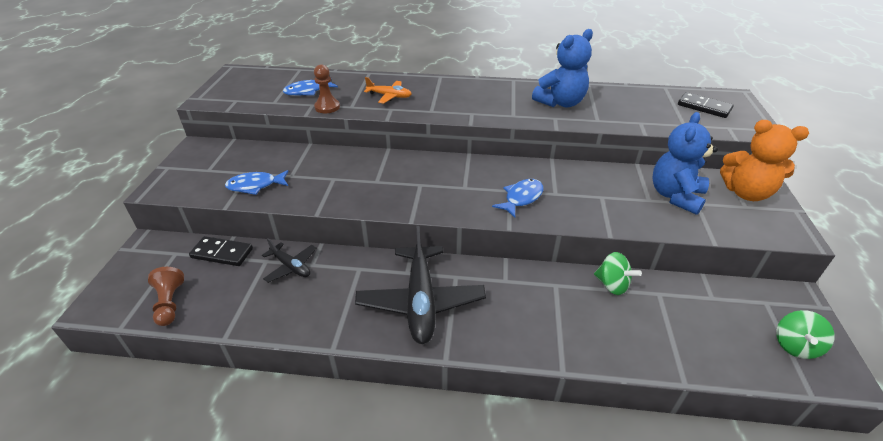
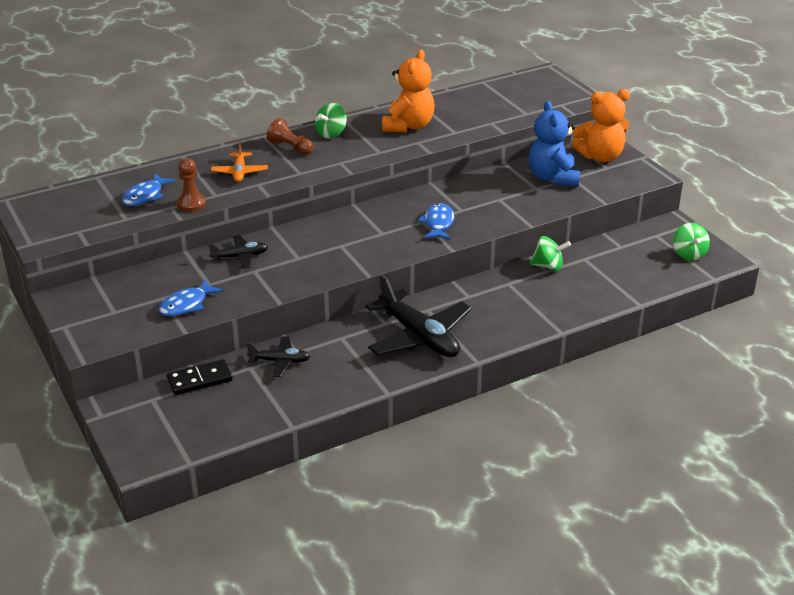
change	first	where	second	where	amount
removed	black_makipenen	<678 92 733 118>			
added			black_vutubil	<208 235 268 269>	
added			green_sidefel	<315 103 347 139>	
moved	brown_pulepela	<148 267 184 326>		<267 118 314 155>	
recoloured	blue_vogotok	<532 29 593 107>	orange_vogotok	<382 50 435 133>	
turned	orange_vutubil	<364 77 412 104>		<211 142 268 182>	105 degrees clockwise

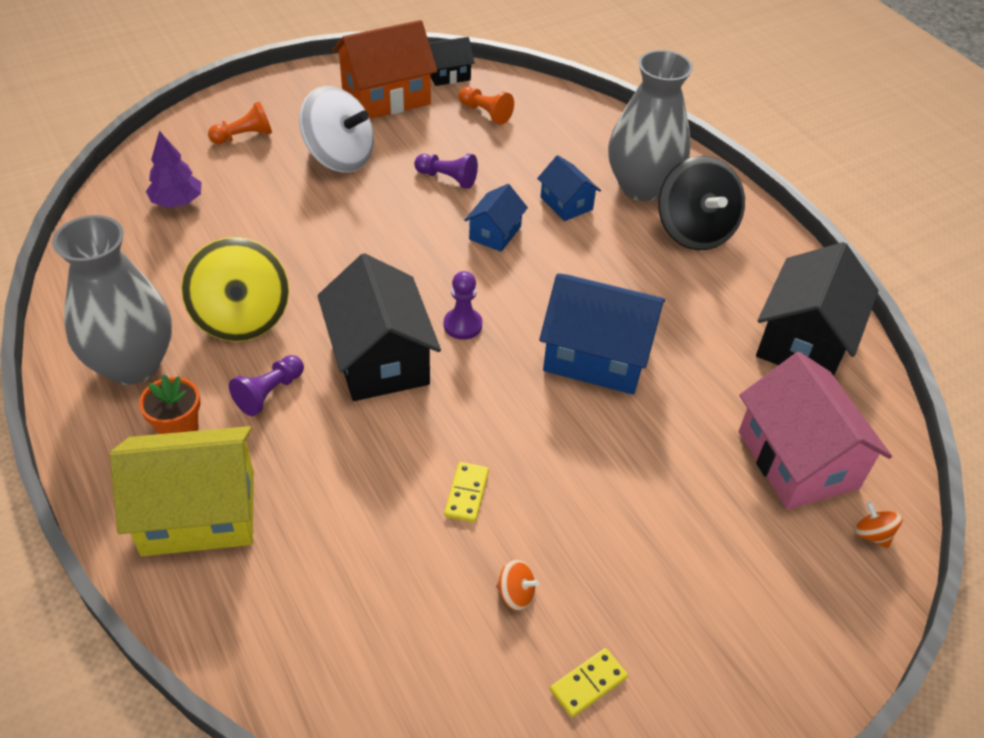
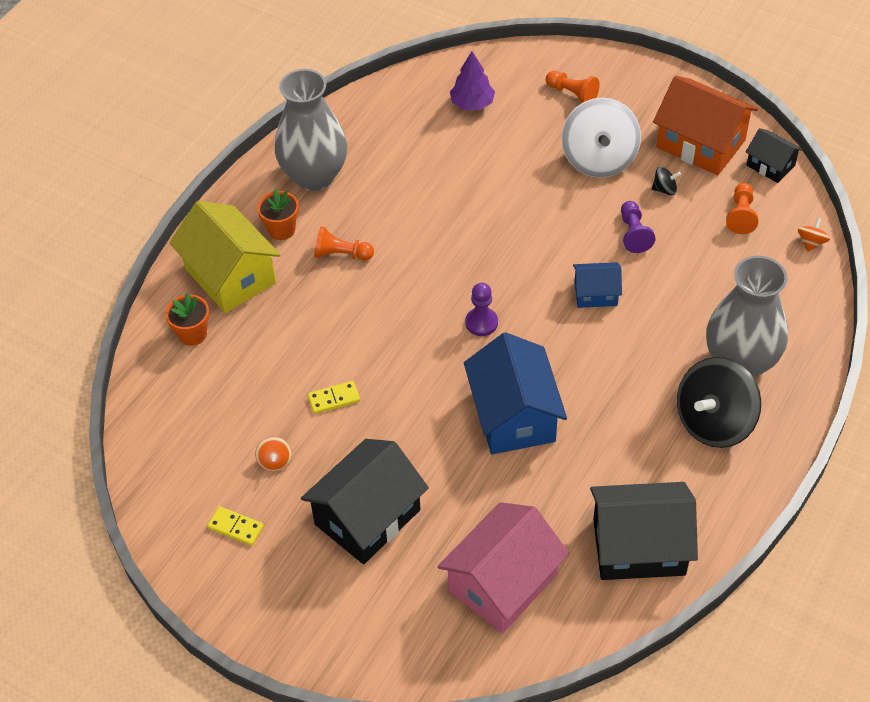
change	first	where	second	where	amount
removed	yellow_sidefel	<181 237 289 342>			
removed	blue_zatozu	<537 155 601 221>			
added			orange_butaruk	<165 293 209 346>	
added			black_sidefel	<652 167 681 196>	
moved	black_zatozu	<317 253 441 401>		<301 439 429 564>	
moved	orange_sidefel	<854 502 903 548>		<798 218 830 252>	
recoloured	purple_pulepela	<229 355 304 416>	orange_pulepela	<314 226 374 261>	

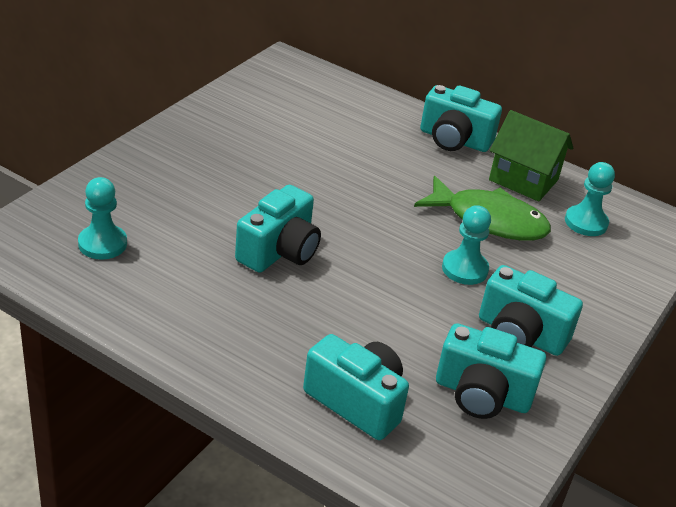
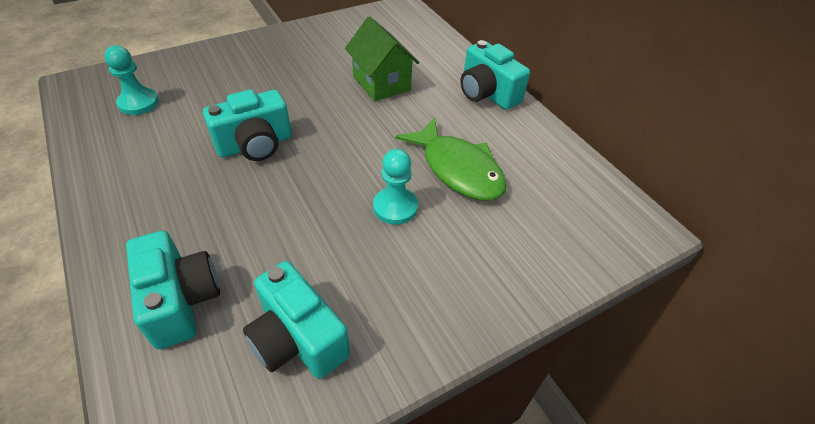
change	first	where	second	where	amount
removed	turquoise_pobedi	<479 265 583 356>			
removed	turquoise_pulepela	<565 162 615 236>			
moved	green_zatozu	<489 110 573 201>		<345 16 419 101>	

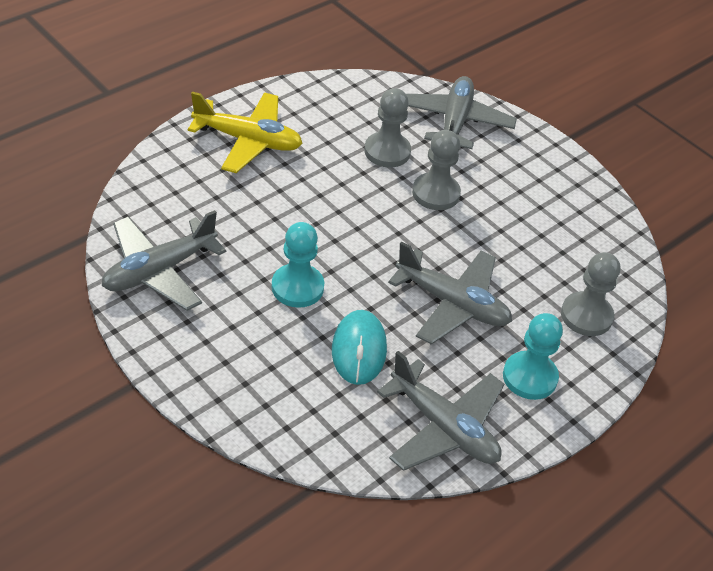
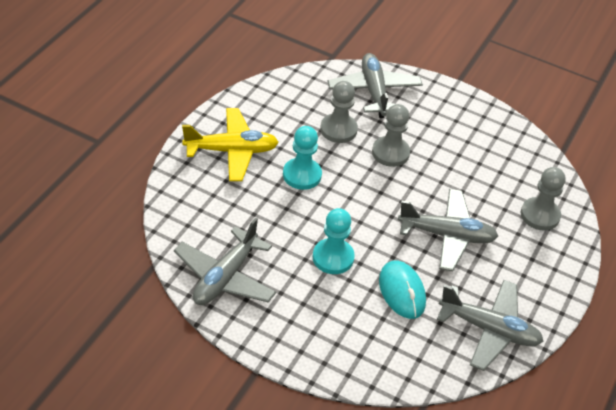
change	first	where	second	where	amount
moved	turquoise_pulepela	<503 313 563 400>		<283 126 322 190>	

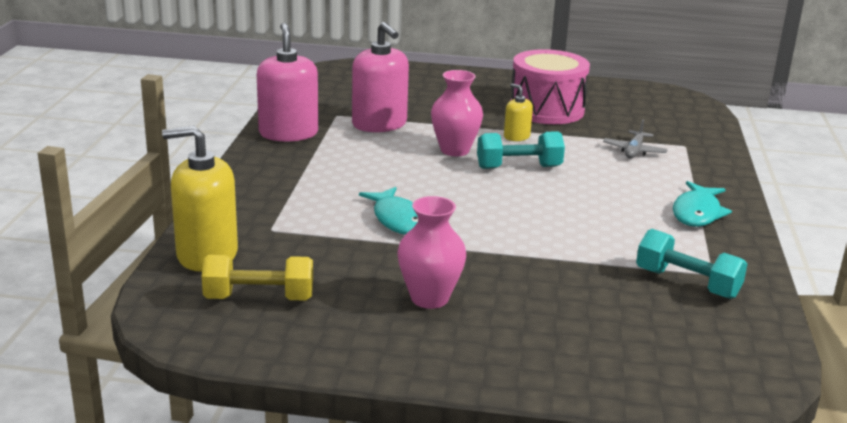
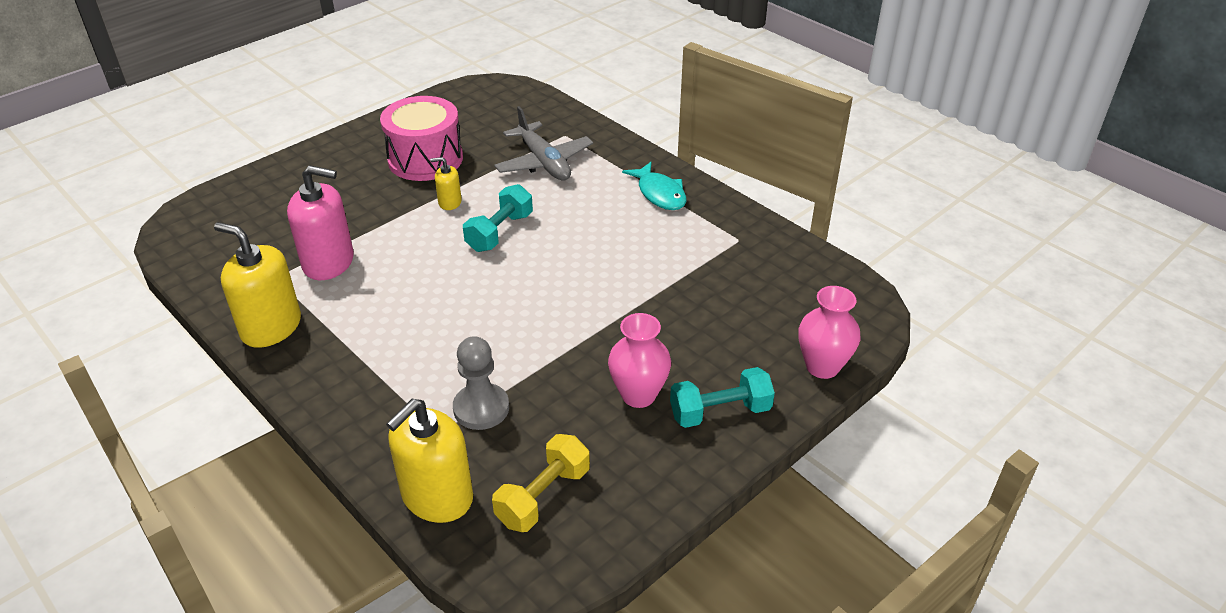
change	first	where	second	where	amount
removed	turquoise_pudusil	<359 187 418 235>			
added			grey_pulepela	<453 336 509 430>	
moved	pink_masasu	<431 70 483 156>		<798 286 860 379>	
moved	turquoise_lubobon	<636 229 747 299>		<670 367 775 428>	
recoloured	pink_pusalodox	<257 23 318 142>	yellow_pusalodox	<214 222 301 348>	
resized	grey_vutubil	<603 120 668 158>		<494 106 593 181>	x1.77

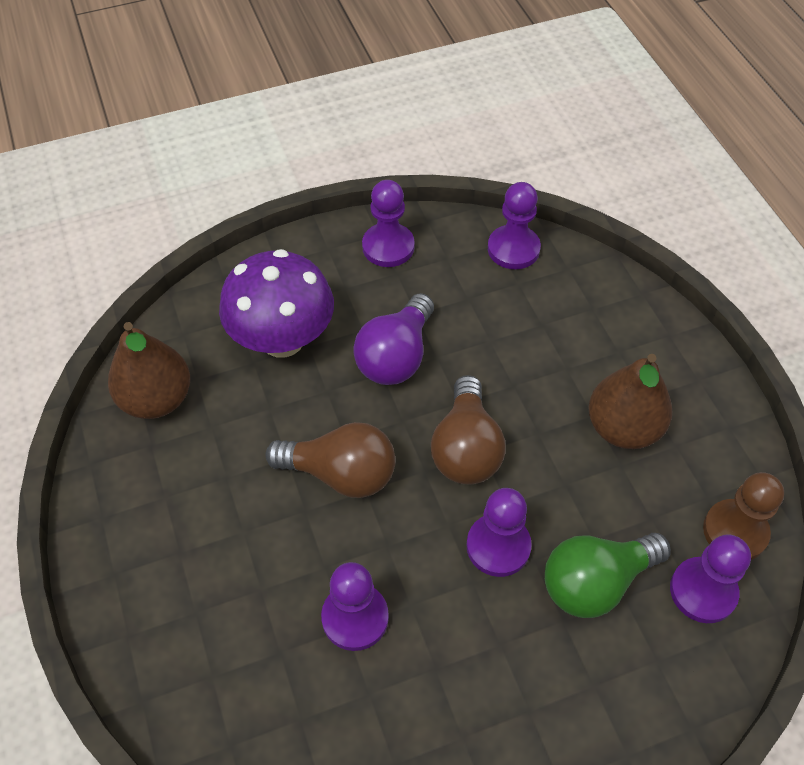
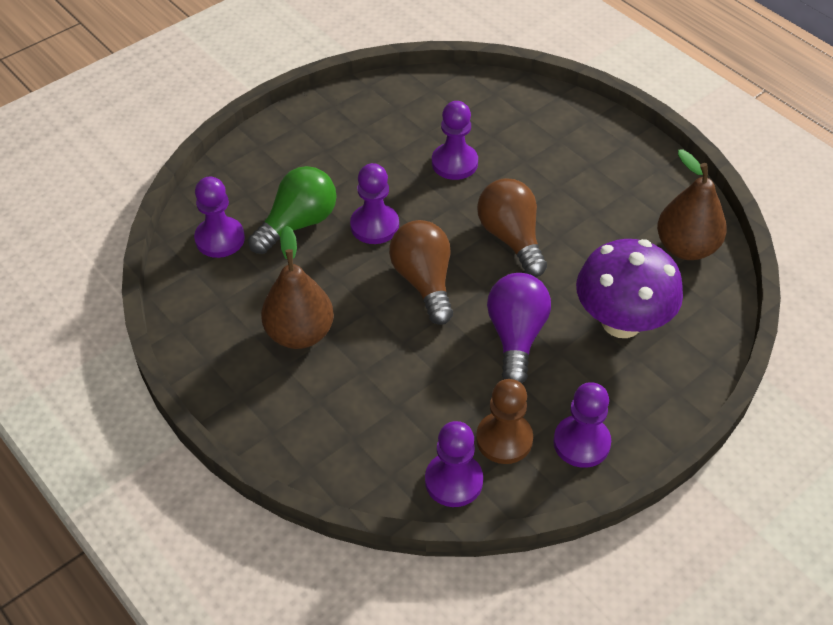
change	first	where	second	where	amount
moved	brown_pulepela	<703 472 784 560>		<476 379 533 464>	
turned	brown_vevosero	<266 422 395 498>		<477 178 547 277>	75 degrees clockwise

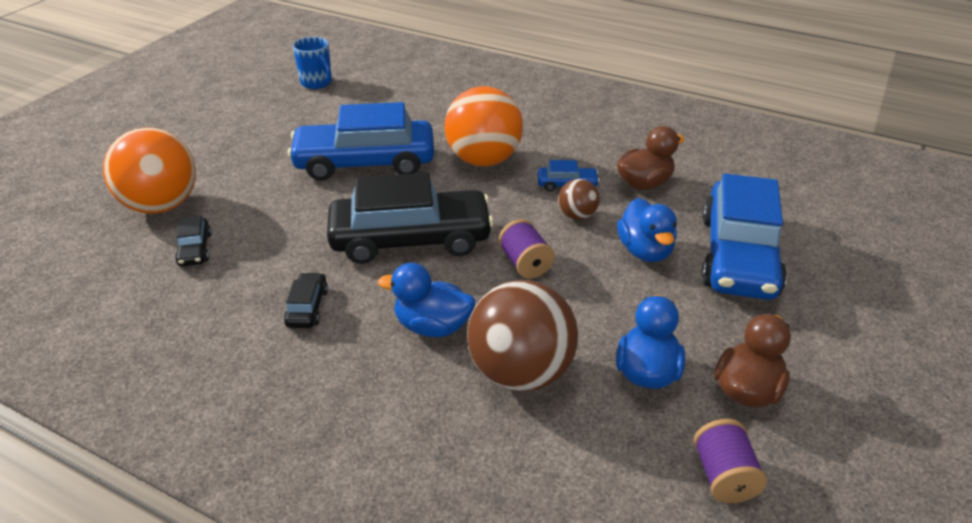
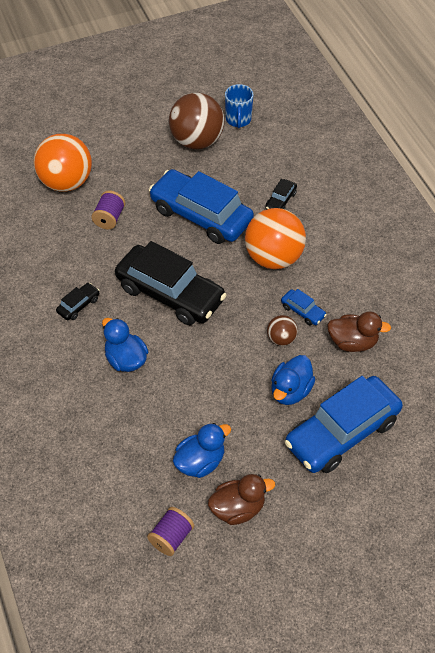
change	first	where	second	where	amount
moved	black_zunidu	<175 216 212 266>		<265 179 297 210>	
moved	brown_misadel	<467 280 578 391>		<169 93 224 149>	
moved	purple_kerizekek	<498 219 555 279>		<91 191 125 229>	

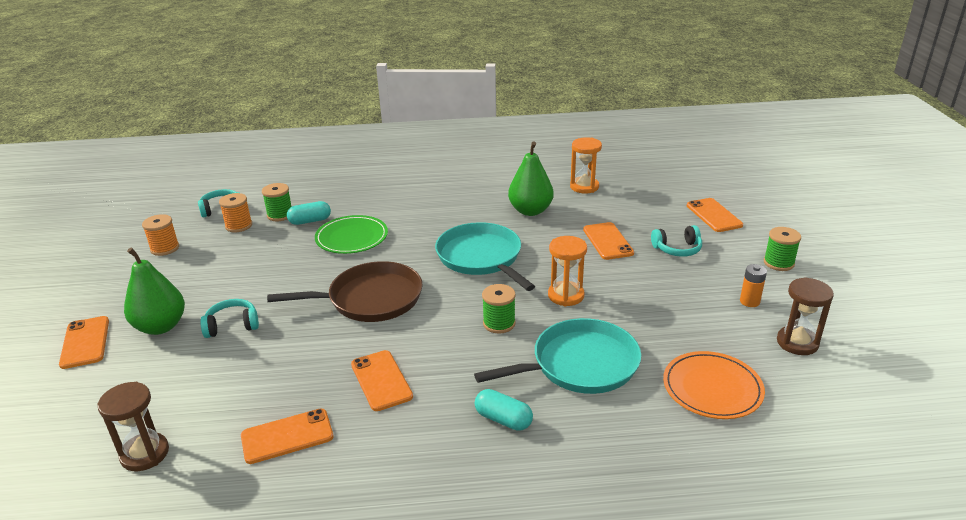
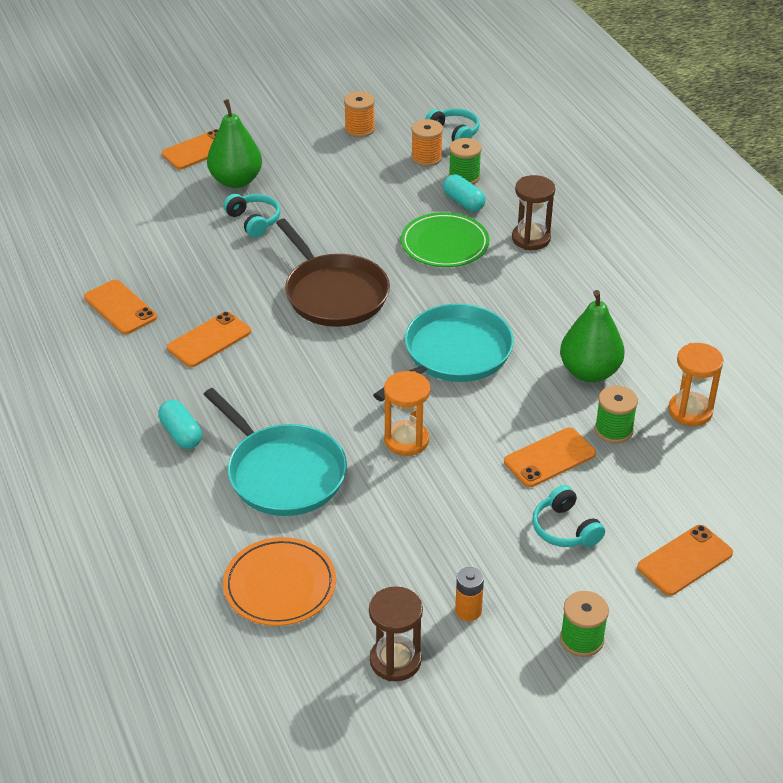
change	first	where	second	where	amount
moved	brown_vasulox	<97 382 169 471>		<512 175 555 250>	
moved	green_kerizekek	<482 284 516 334>		<595 385 638 443>	
turned	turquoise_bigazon	<475 389 533 431>		<158 400 202 449>	45 degrees counterclockwise

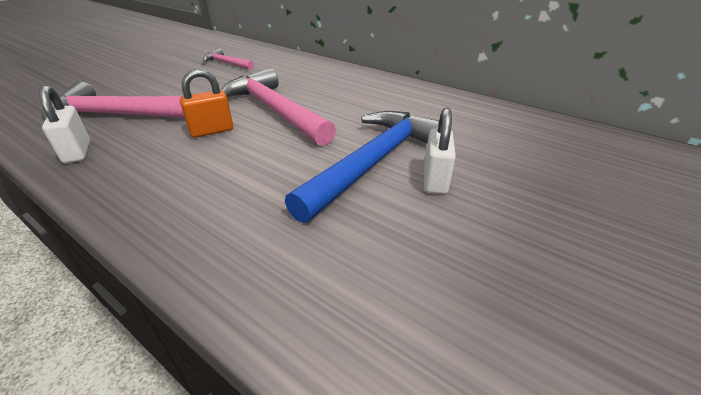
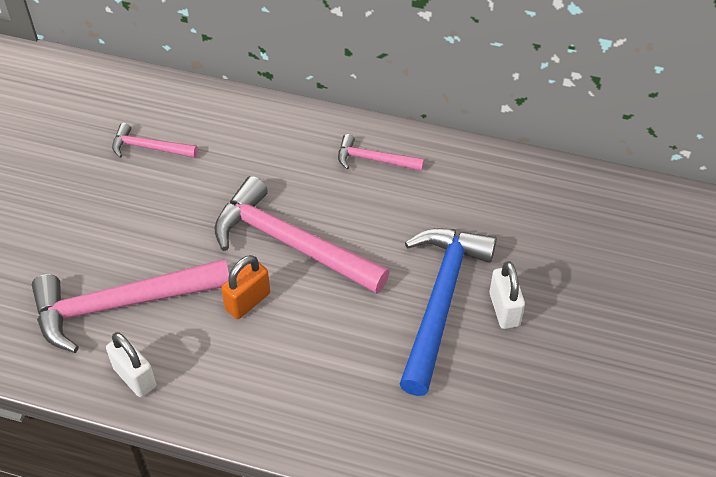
change	first	where	second	where	amount
added			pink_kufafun	<338 134 424 171>	

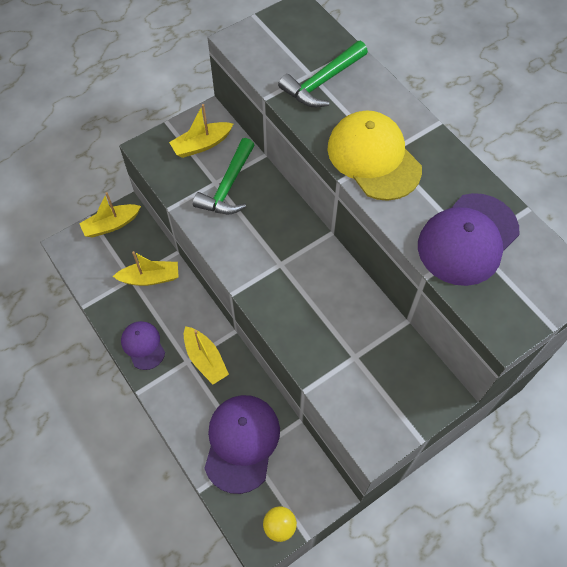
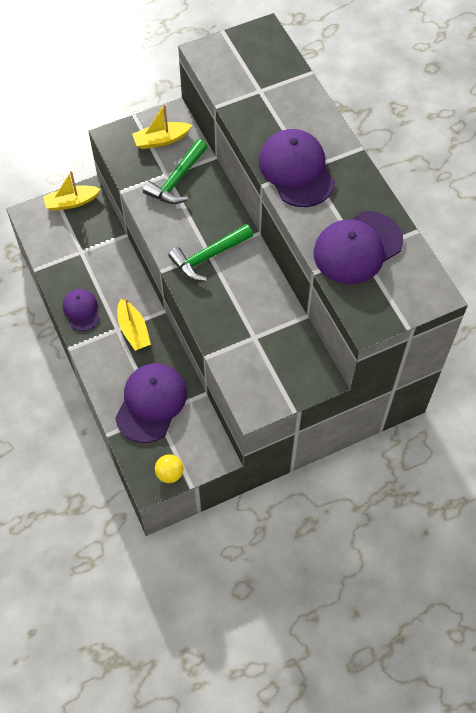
change	first	where	second	where	amount
removed	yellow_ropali	<112 251 179 286>			
moved	green_kufafun	<278 41 368 108>		<168 224 253 281>	
recoloured	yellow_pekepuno	<327 110 422 201>	purple_pekepuno	<259 129 335 207>	

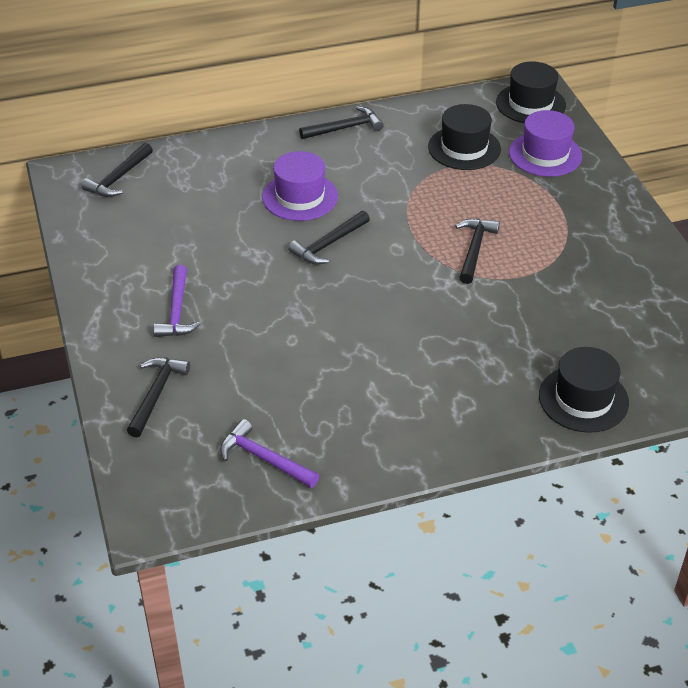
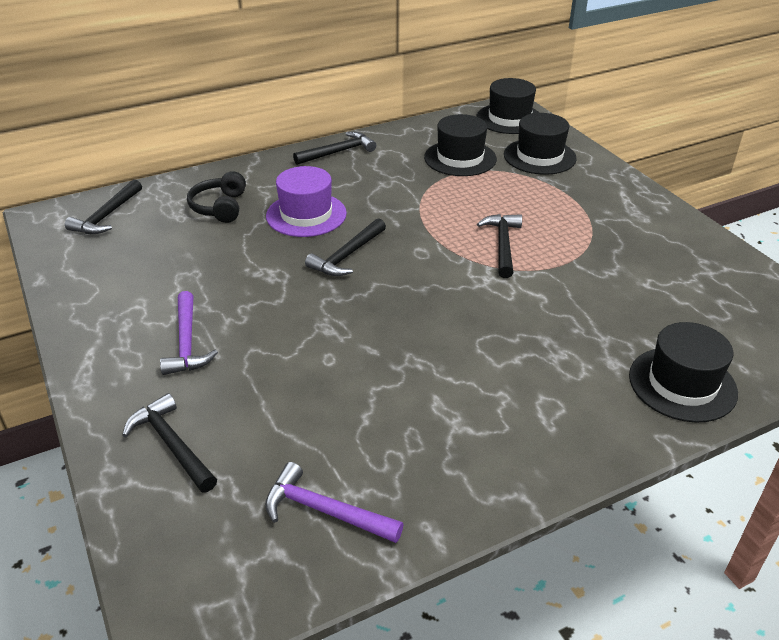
change	first	where	second	where	amount
added			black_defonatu	<187 171 246 223>	
recoloured	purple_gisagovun	<509 110 582 177>	black_gisagovun	<504 113 577 175>	
turned	black_kufafun	<127 357 190 437>		<122 393 217 493>	45 degrees counterclockwise

